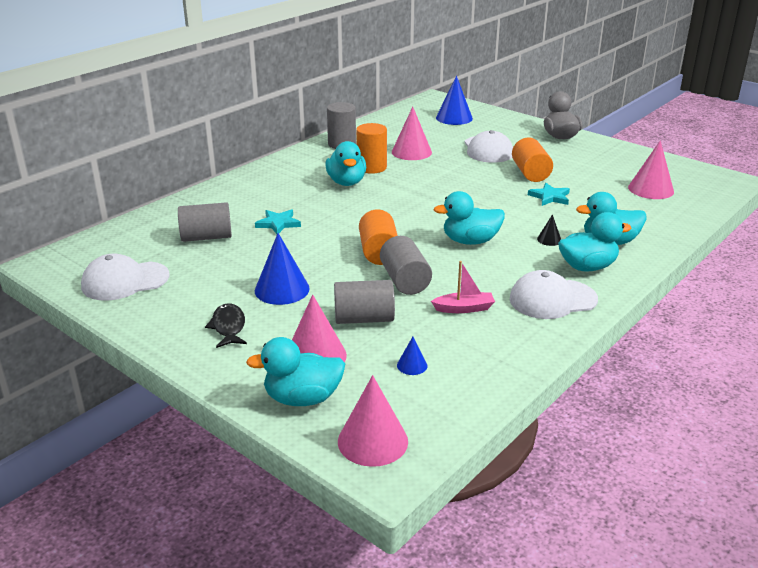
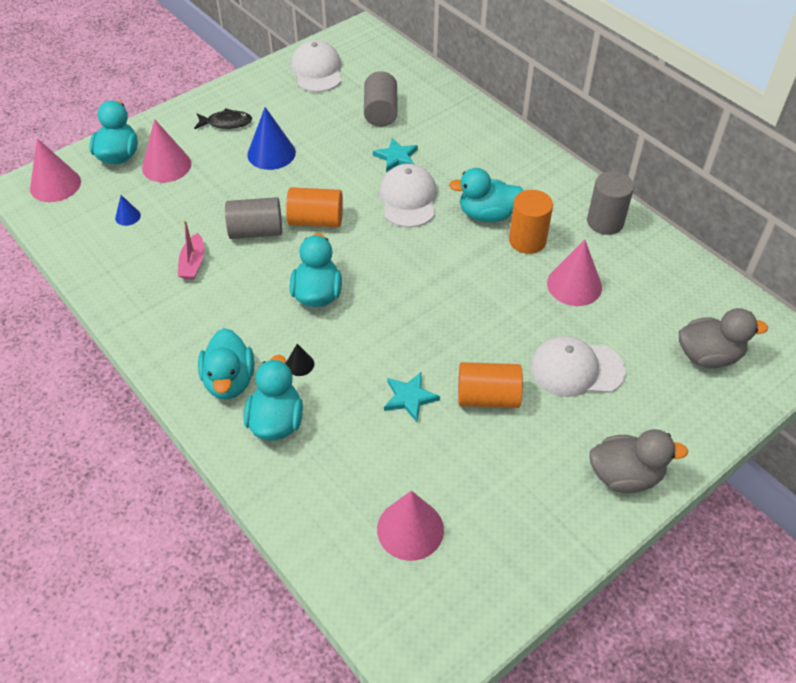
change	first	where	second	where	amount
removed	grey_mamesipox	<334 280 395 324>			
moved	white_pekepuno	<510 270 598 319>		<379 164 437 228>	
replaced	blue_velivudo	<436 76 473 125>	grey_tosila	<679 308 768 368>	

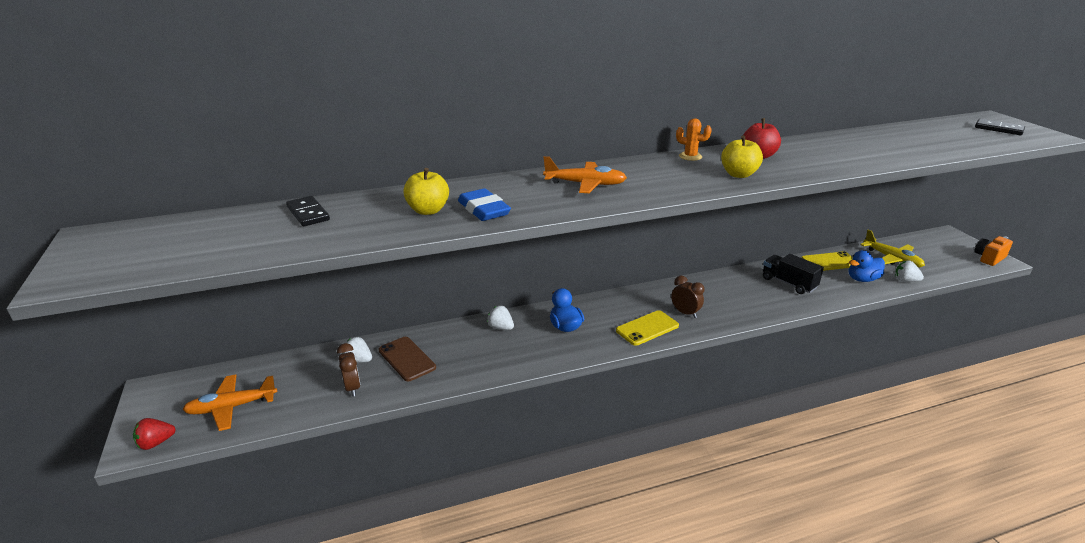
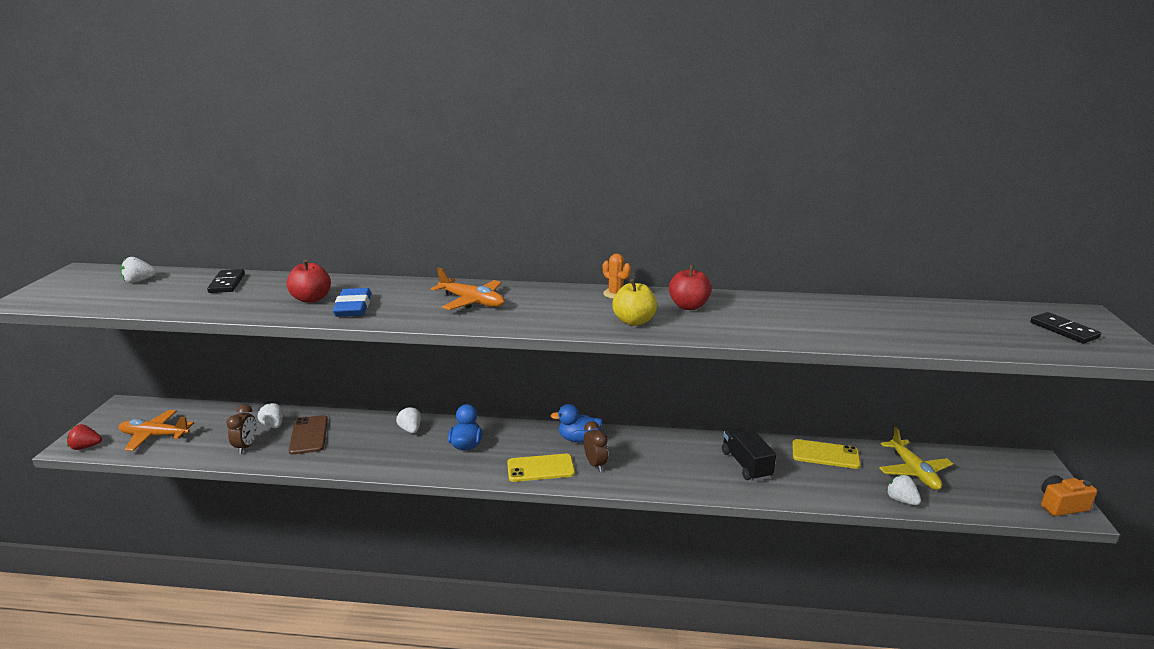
change	first	where	second	where	amount
added			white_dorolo	<120 257 156 283>	
moved	blue_tosila	<849 250 885 282>		<550 404 602 443>	
recoloured	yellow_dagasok	<403 168 449 215>	red_dagasok	<287 260 331 303>	

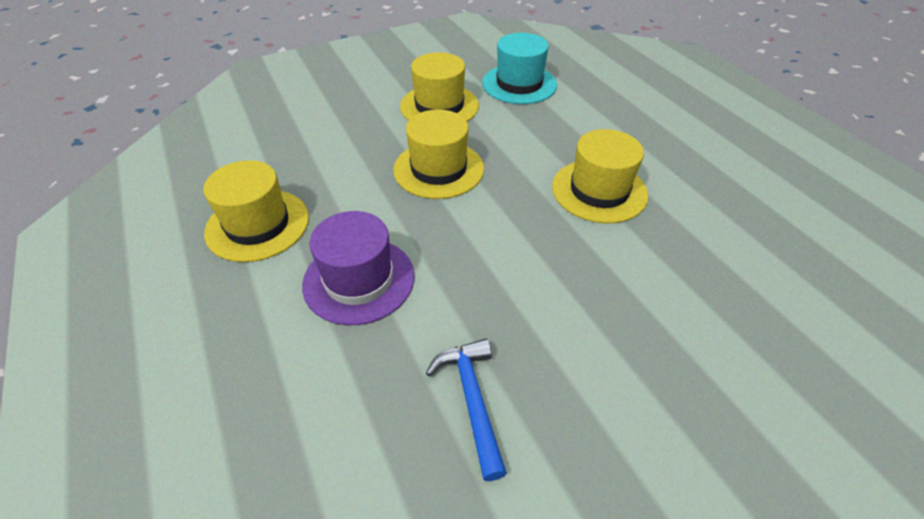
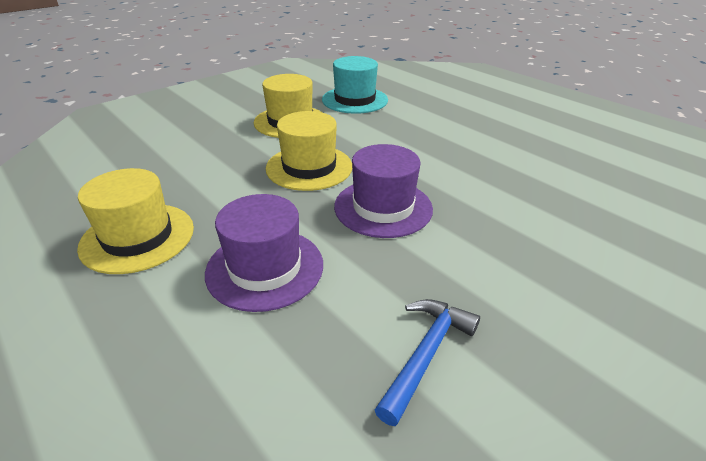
change	first	where	second	where	amount
removed	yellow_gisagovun	<552 129 648 223>			
added			purple_gisagovun	<334 144 433 238>	
turned	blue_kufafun	<426 339 507 481>		<375 299 480 426>	60 degrees clockwise

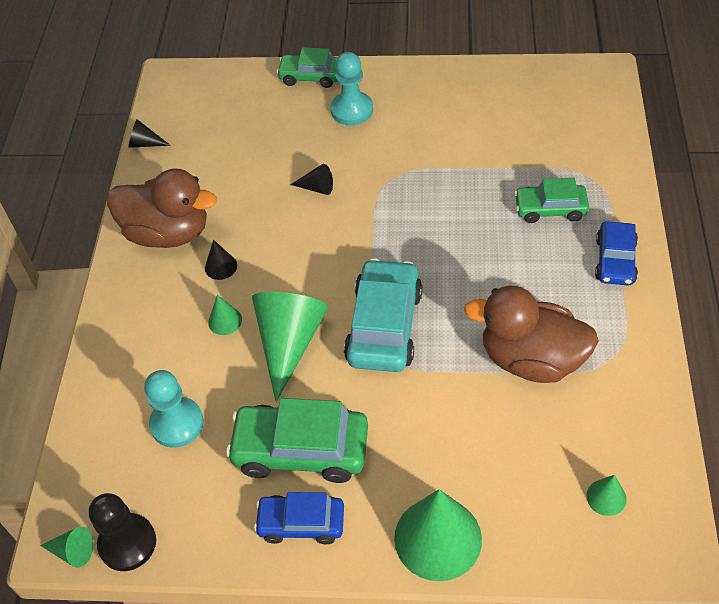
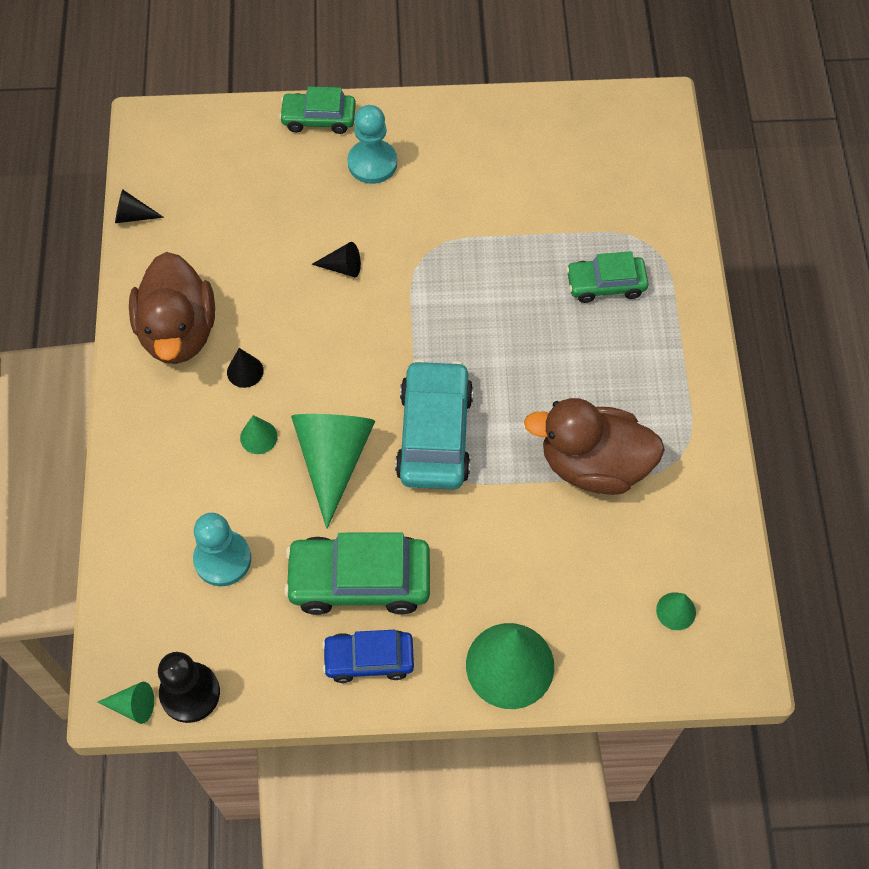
change	first	where	second	where	amount
removed	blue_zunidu	<595 221 638 286>			
turned	brown_tosila	<107 169 217 248>		<129 252 215 364>	75 degrees clockwise

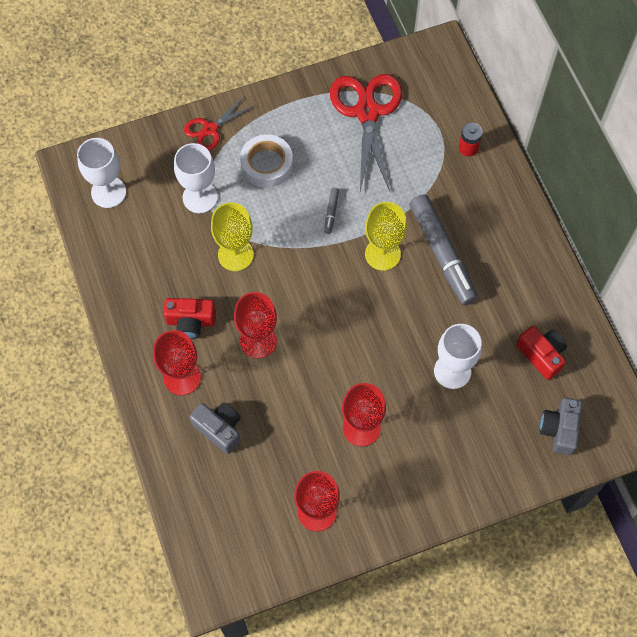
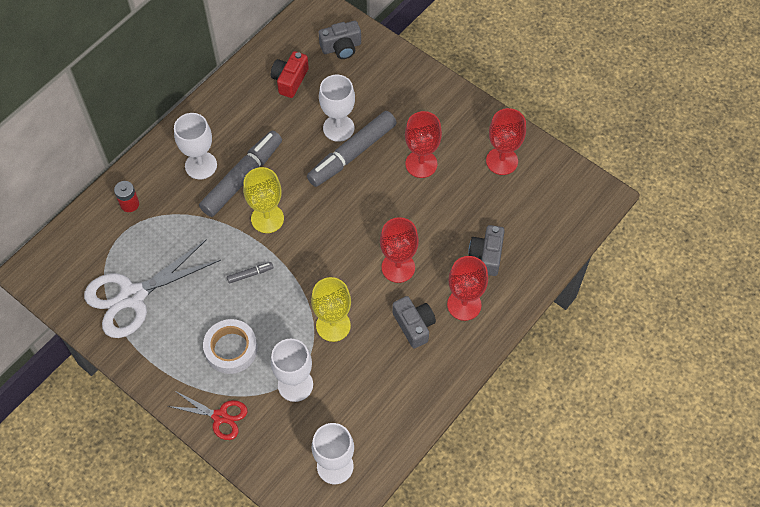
change	first	where	second	where	amount
added			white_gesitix	<174 113 217 179>	
added			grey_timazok	<307 111 397 187>	
recoloured	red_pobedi	<163 298 216 339>	grey_pobedi	<392 296 436 349>	
recoloured	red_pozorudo	<330 74 402 191>	white_pozorudo	<84 239 221 338>	

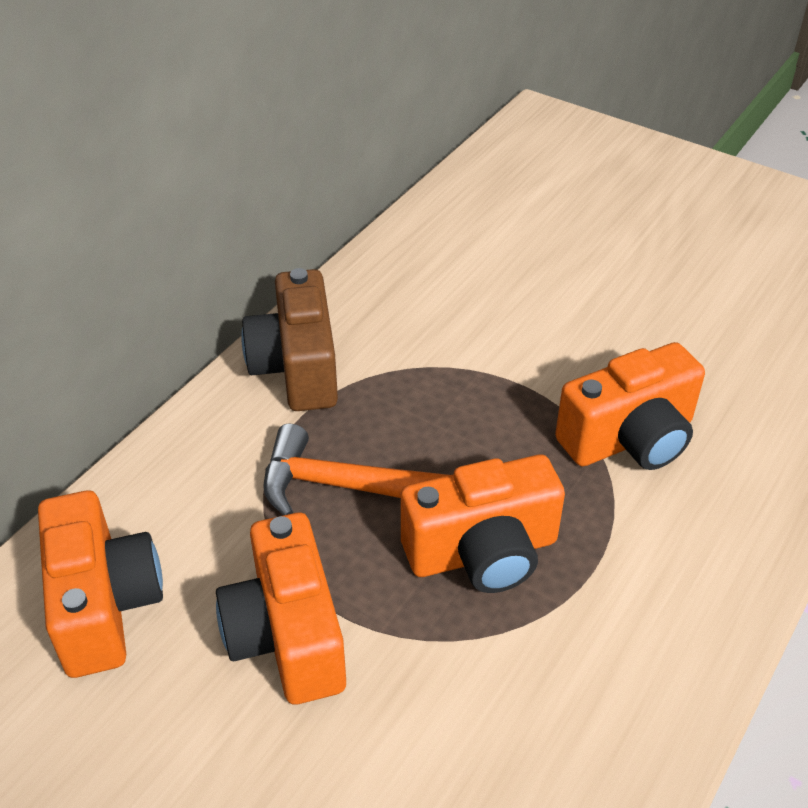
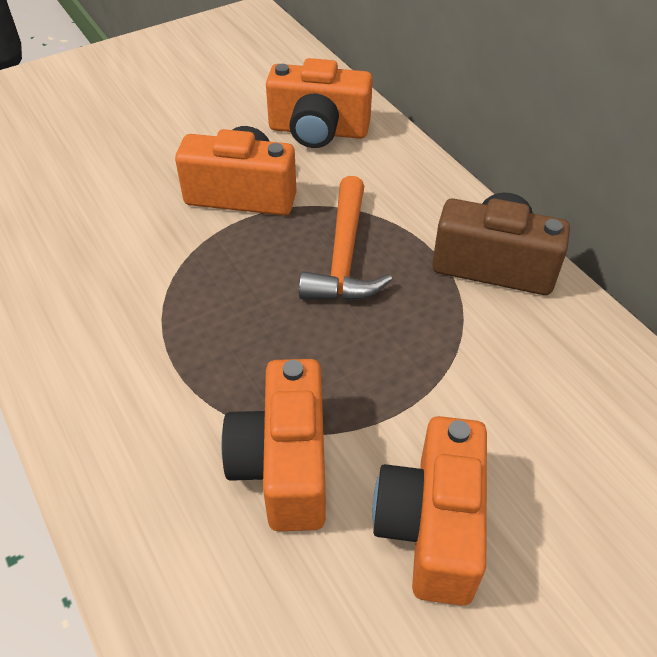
change	first	where	second	where	amount
moved	orange_pobedi	<401 454 565 593>		<372 416 487 606>	
turned	orange_kufafun	<263 424 449 515>		<299 176 392 301>	150 degrees clockwise

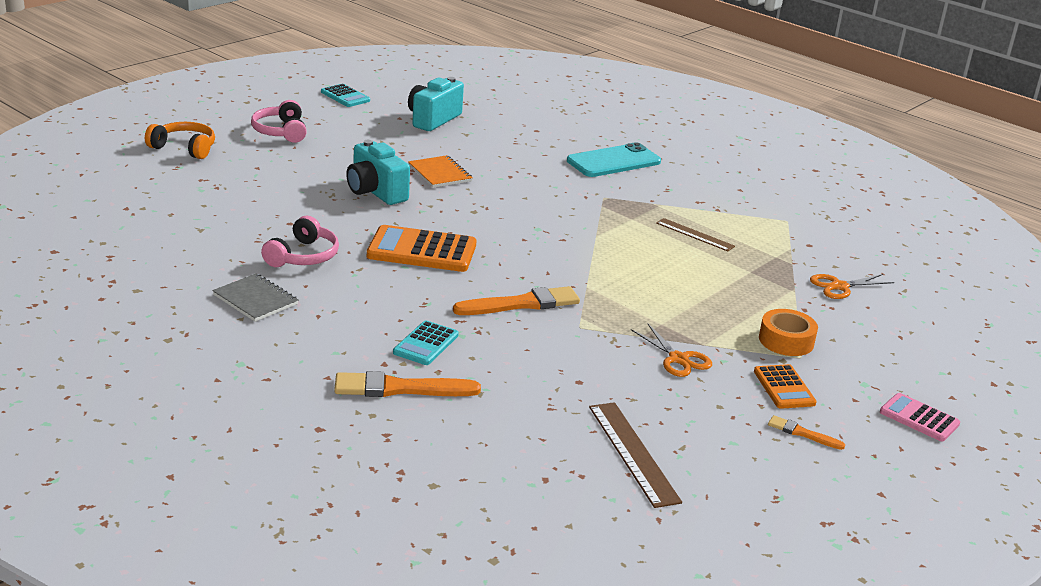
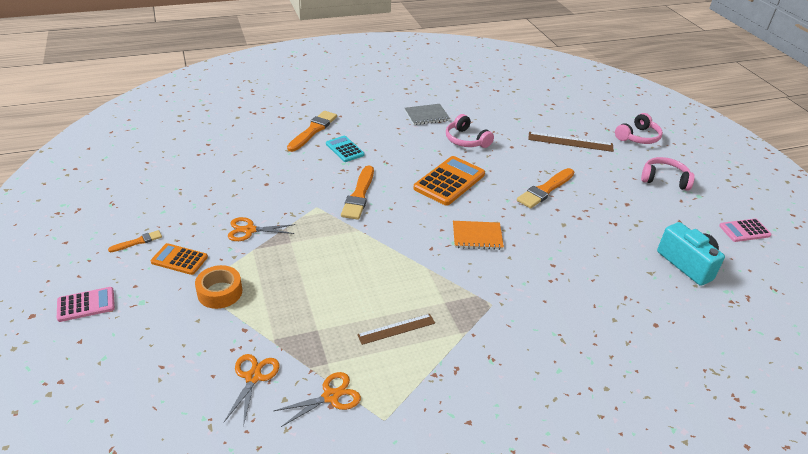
change	first	where	second	where	amount
removed	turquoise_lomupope	<567 142 661 177>			
added			orange_pozorudo	<274 372 361 427>	
moved	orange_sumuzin	<408 155 473 188>		<453 221 504 250>	
moved	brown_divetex	<589 402 682 508>		<528 132 614 152>	
replaced	turquoise_pobedi	<346 140 410 205>	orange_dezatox	<517 168 574 209>	
recoloured	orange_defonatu	<145 122 215 159>	pink_defonatu	<615 113 663 144>	
recoloured	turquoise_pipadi	<321 84 370 107>	pink_pipadi	<719 219 772 242>	

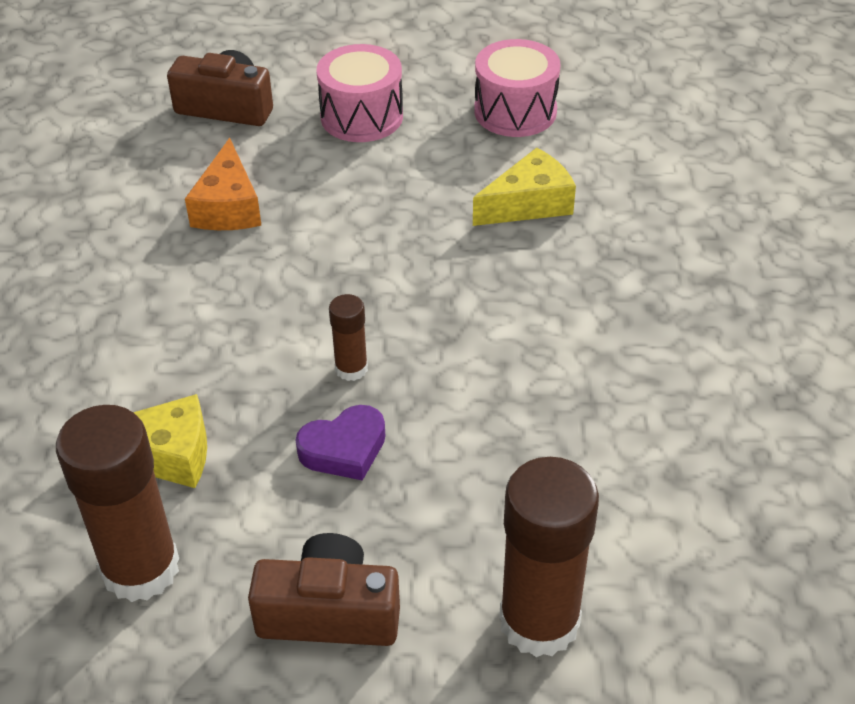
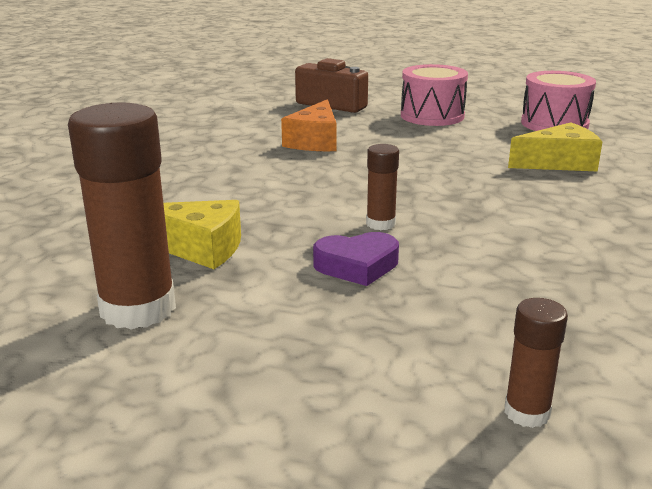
change	first	where	second	where	amount
removed	brown_pobedi	<248 533 400 646>			
resized	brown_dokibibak	<499 457 599 657>		<504 298 568 428>	x0.49

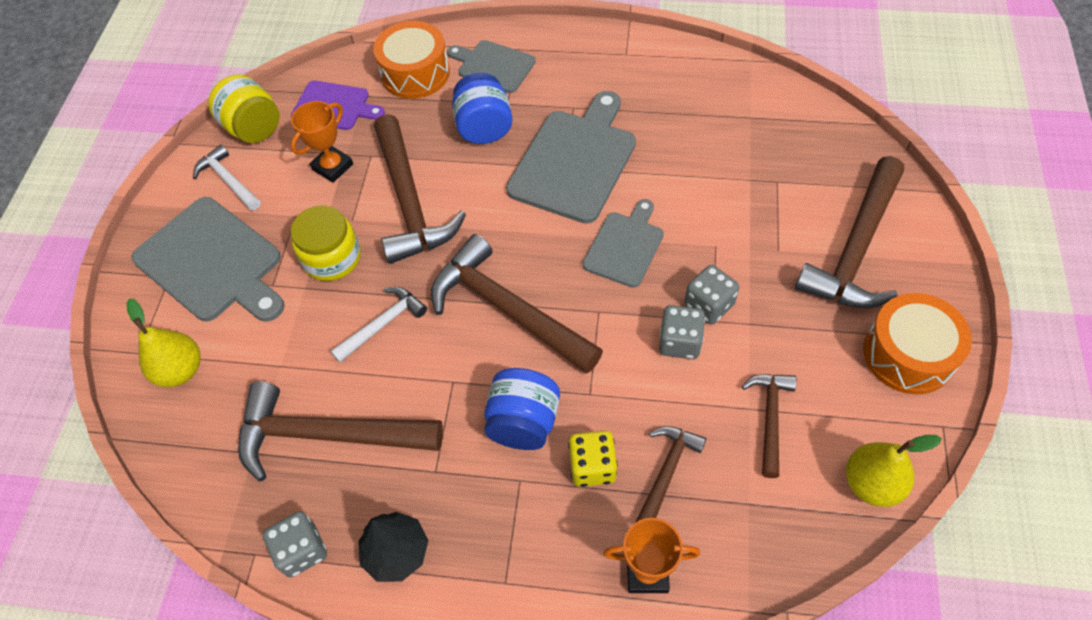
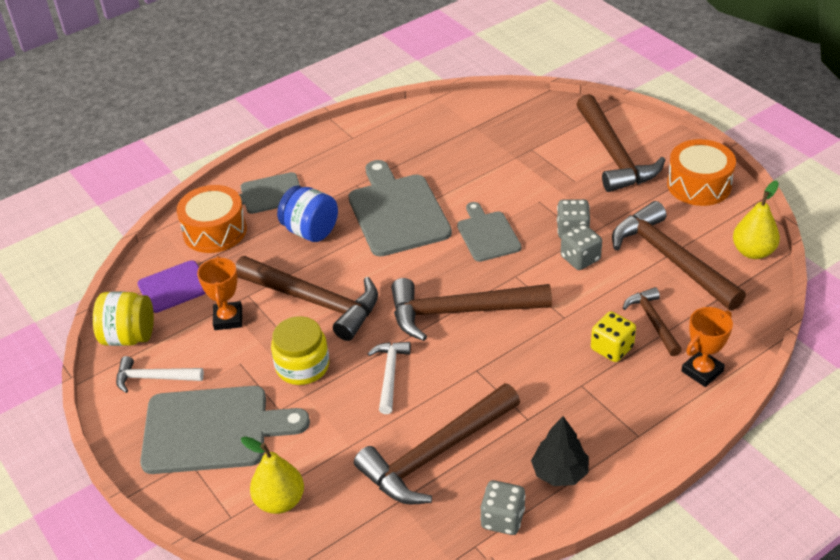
change	first	where	second	where	amount
removed	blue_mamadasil	<484 368 560 450>			
resized	brown_kufafun	<741 374 797 478>		<612 201 746 310>	x1.88

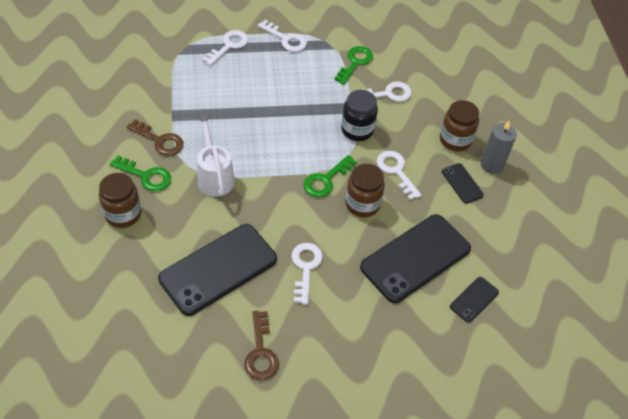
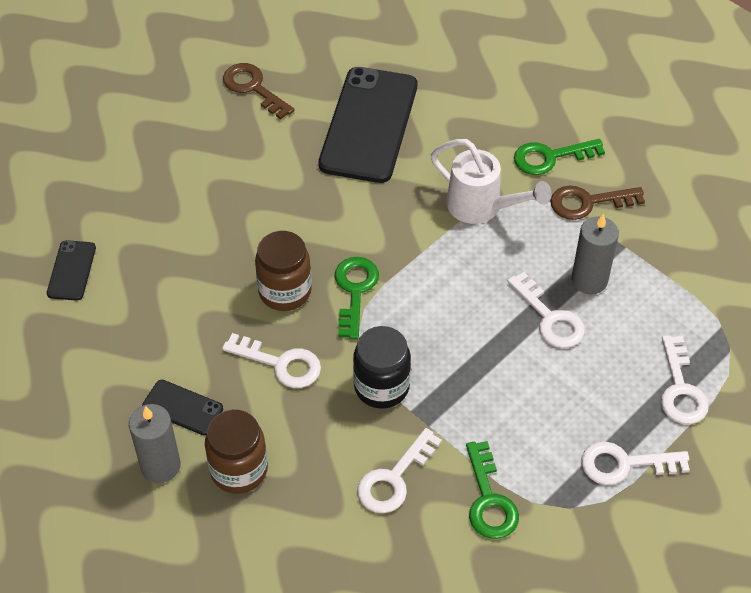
change	first	where	second	where	amount
removed	brown_mamadasil	<99 173 141 228>			
removed	black_lomupope	<360 214 471 303>			
added			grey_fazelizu	<572 214 619 294>	
moved	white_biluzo	<291 243 323 304>		<507 272 585 348>	

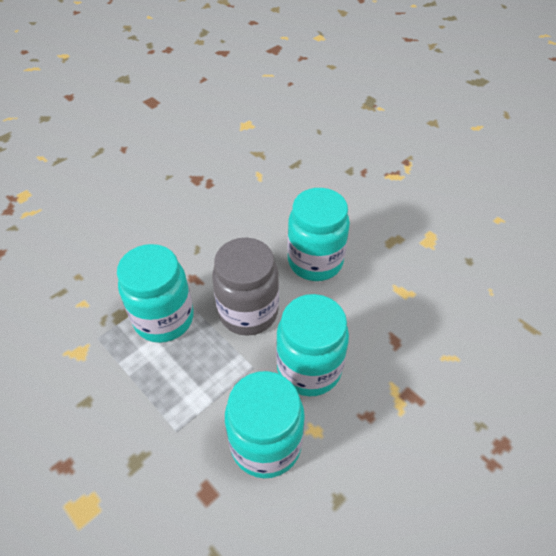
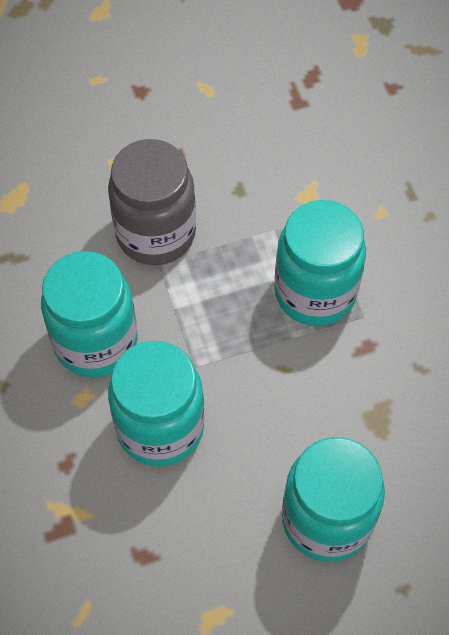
change	first	where	second	where	amount
moved	grey_mamadasil	<212 238 279 336>		<108 139 196 265>	

